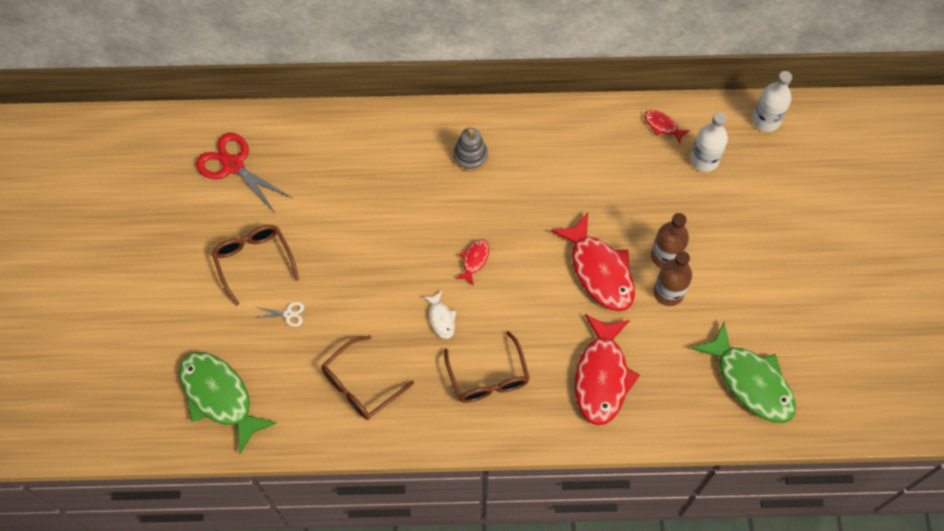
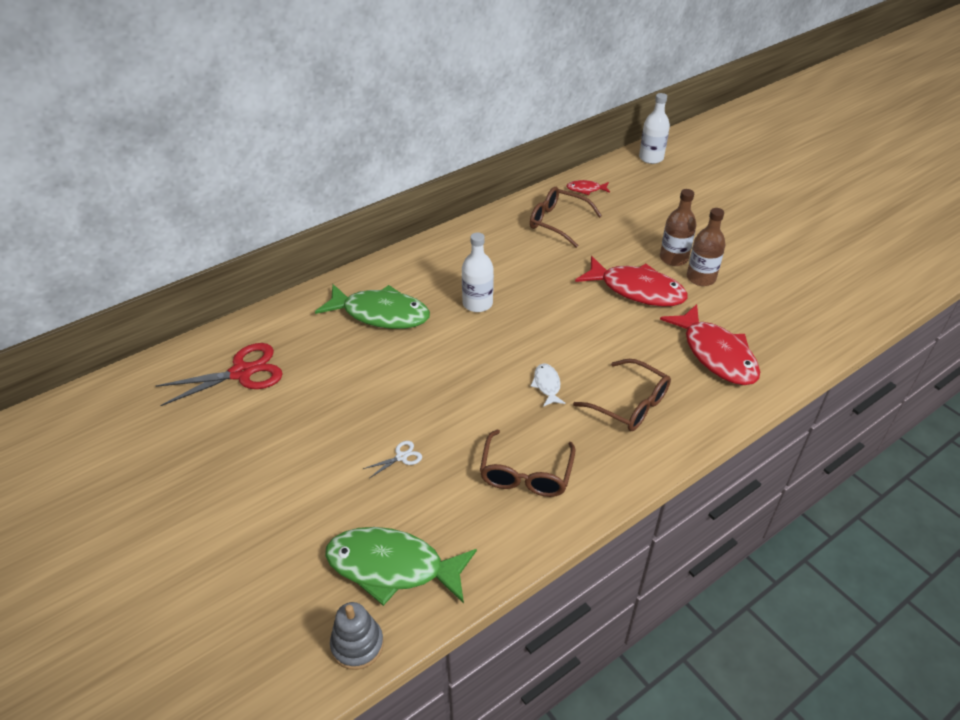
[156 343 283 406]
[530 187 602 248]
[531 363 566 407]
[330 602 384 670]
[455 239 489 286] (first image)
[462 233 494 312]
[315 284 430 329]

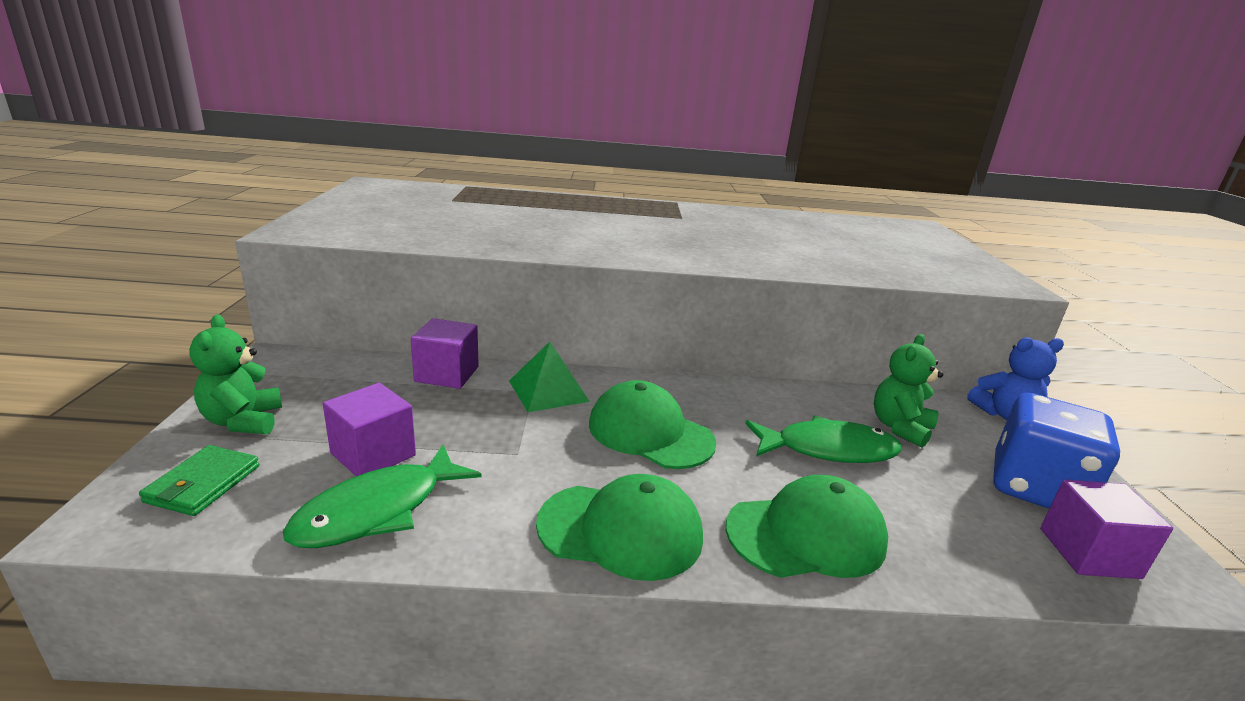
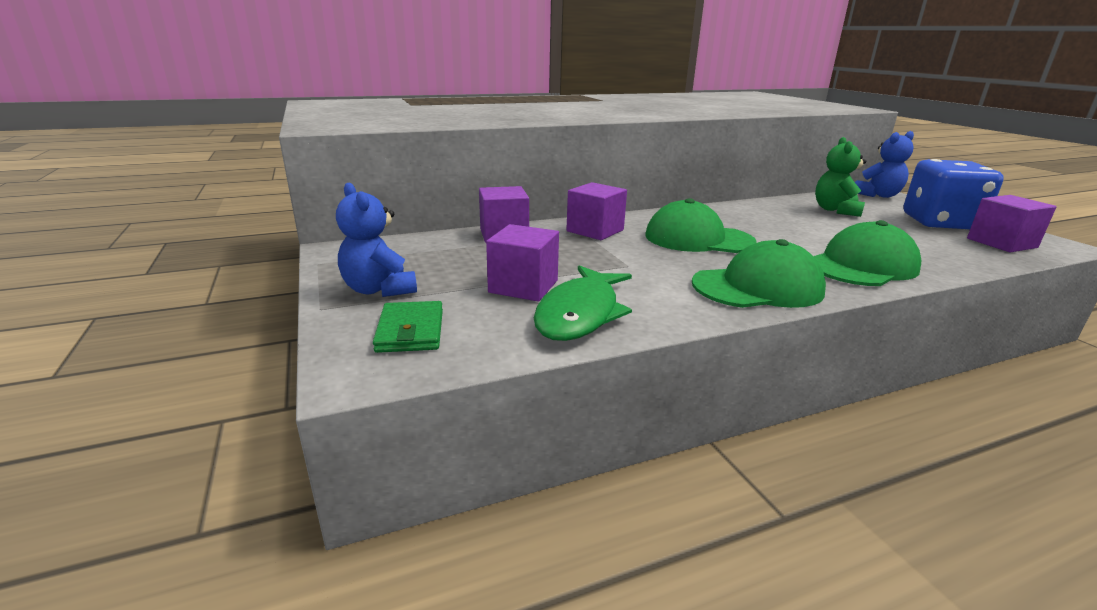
[336 183 417 297]
[566 182 627 240]
[745 415 902 463] (first image)

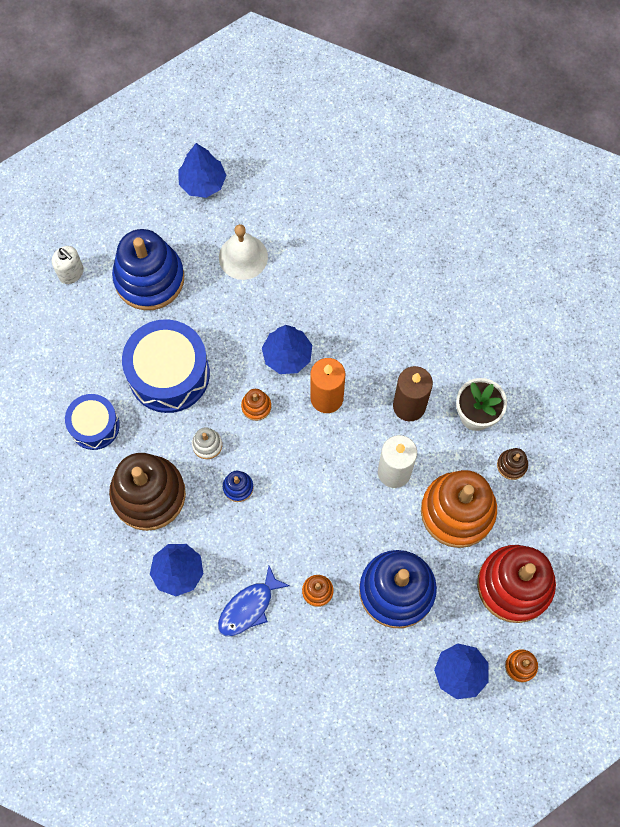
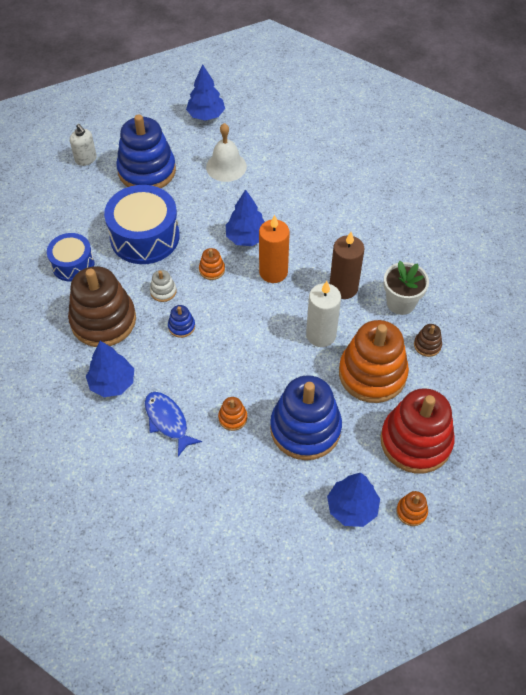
[145 392 202 456]

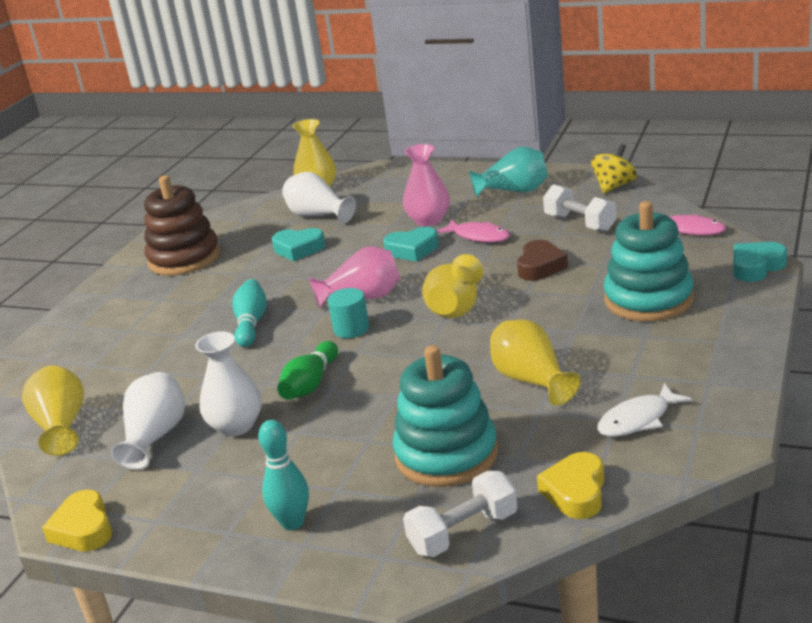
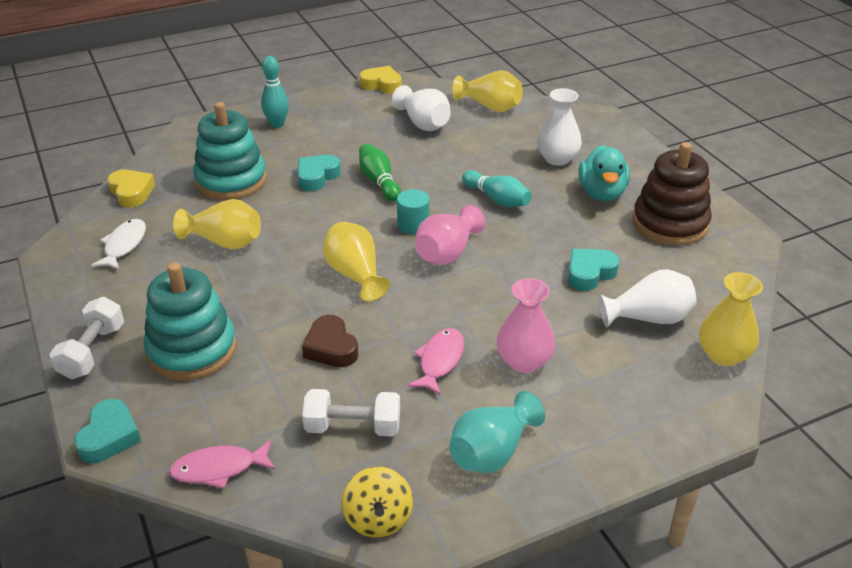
[537 88 582 166]
[298 155 341 191]
[50 297 124 379]
[408 328 464 396]
[579 145 630 201]

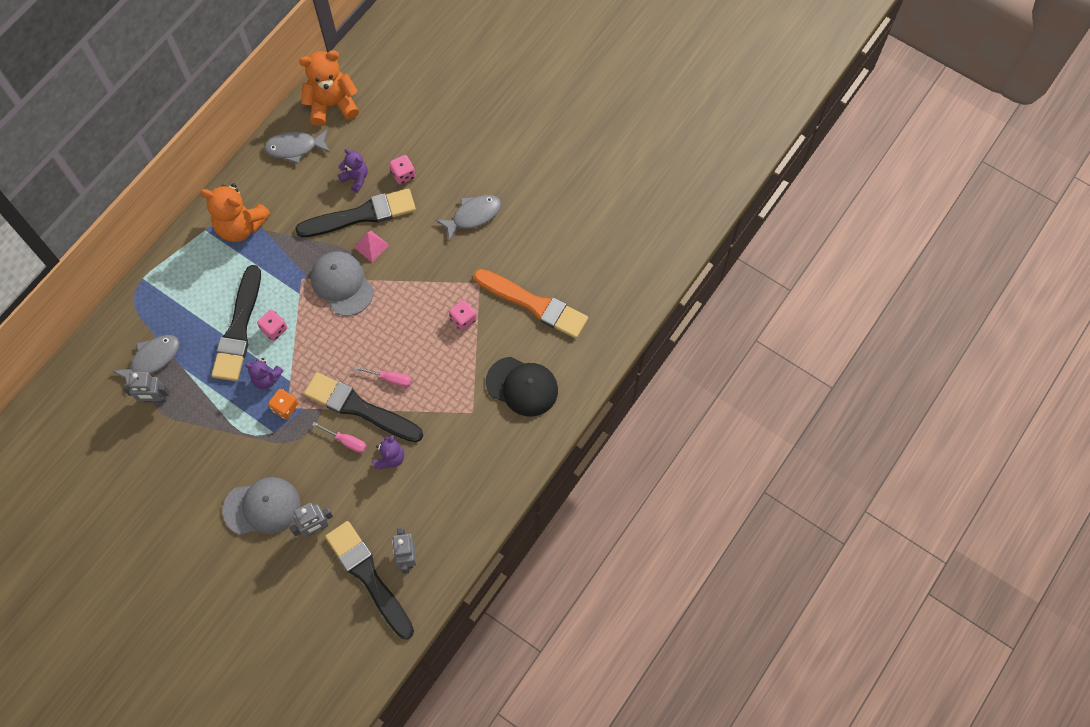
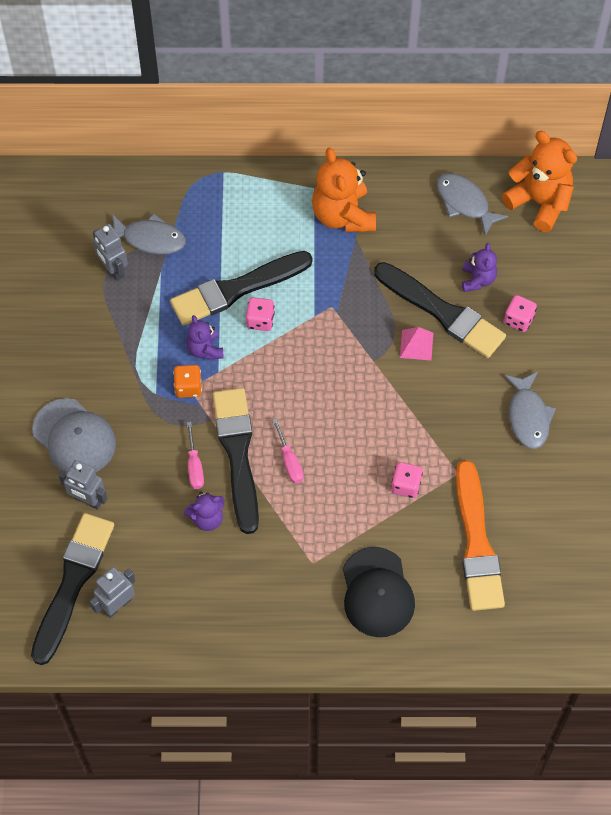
[311 251 374 316] (first image)
[504 372 556 449]

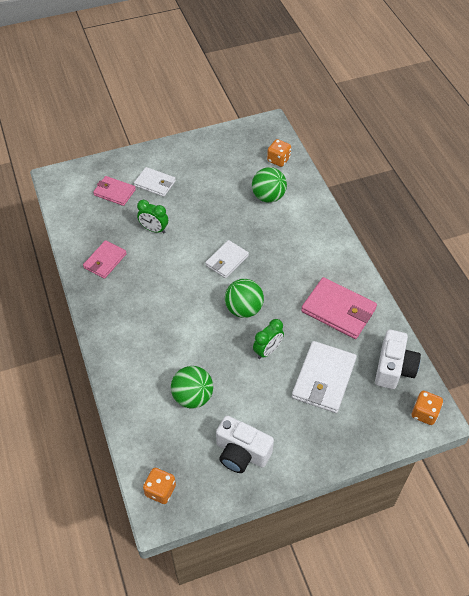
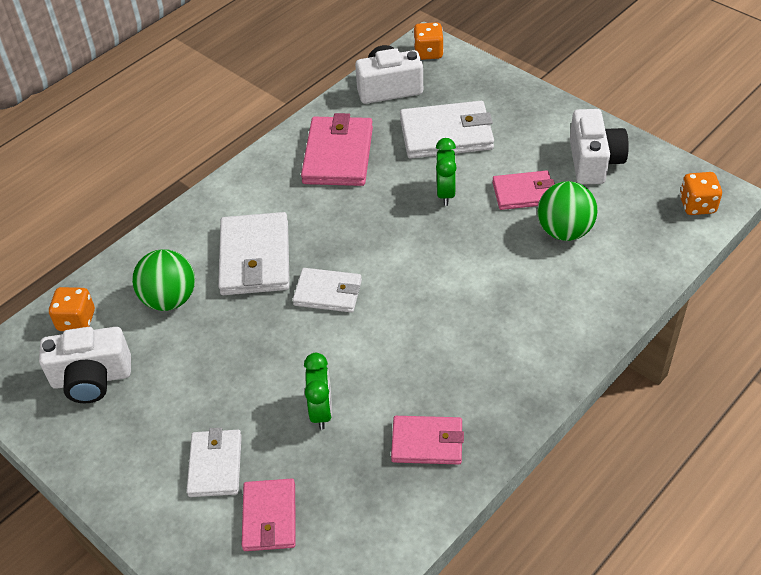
[225 279 264 318] (first image)
[436 138 457 206]
[39 327 131 403]
[218 212 290 295]
[492 170 555 210]

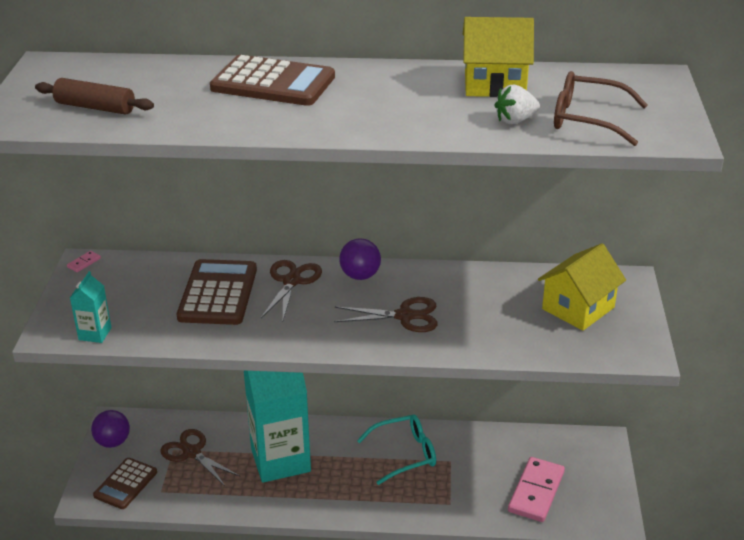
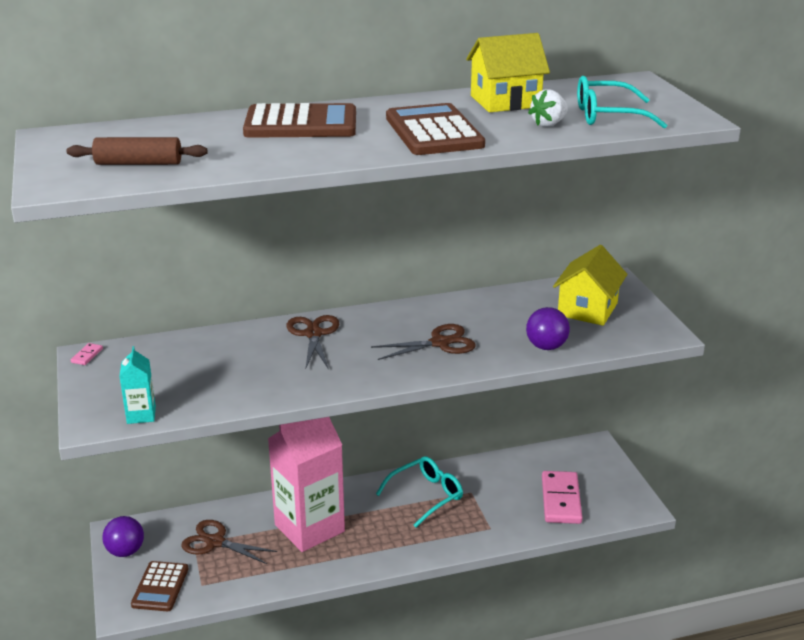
[386 103 485 155]
[268 417 345 552]
[526 307 570 350]
[577 76 667 129]

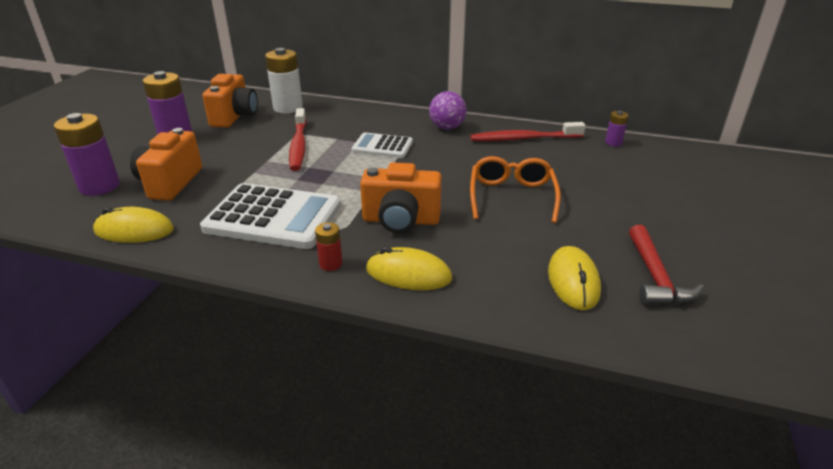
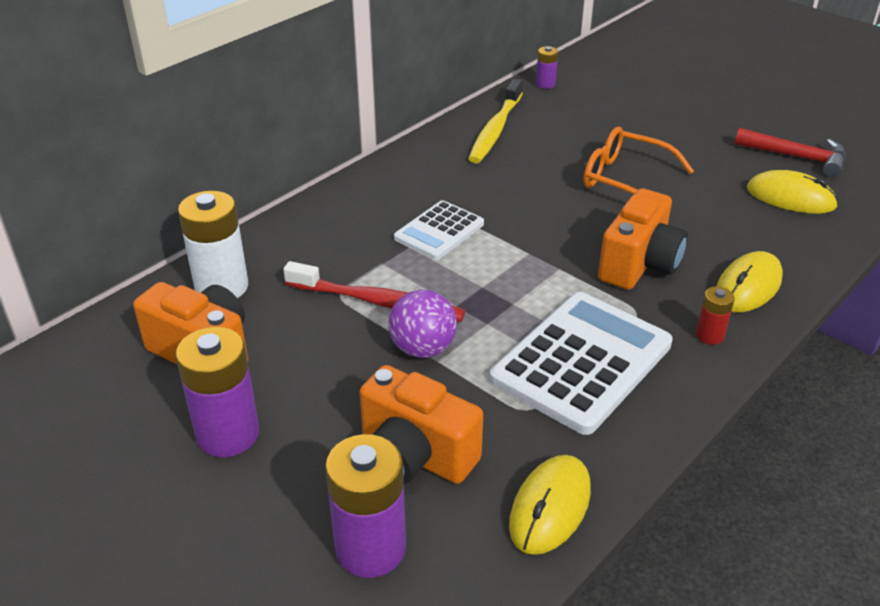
[389 290 457 358]
[468 79 523 164]

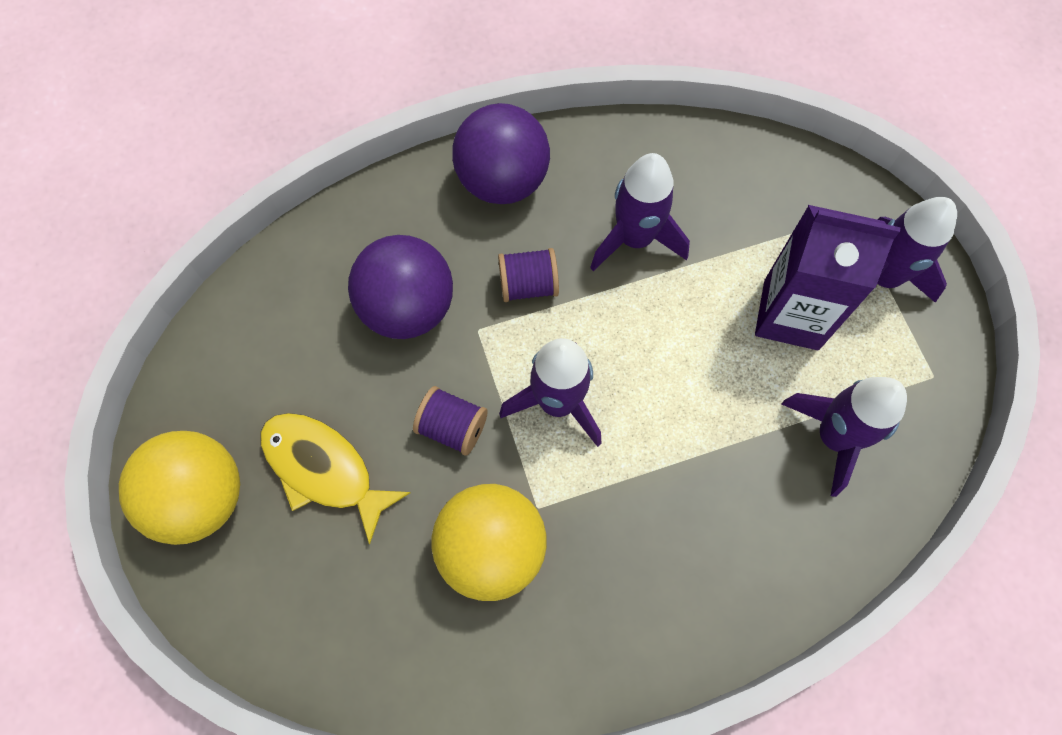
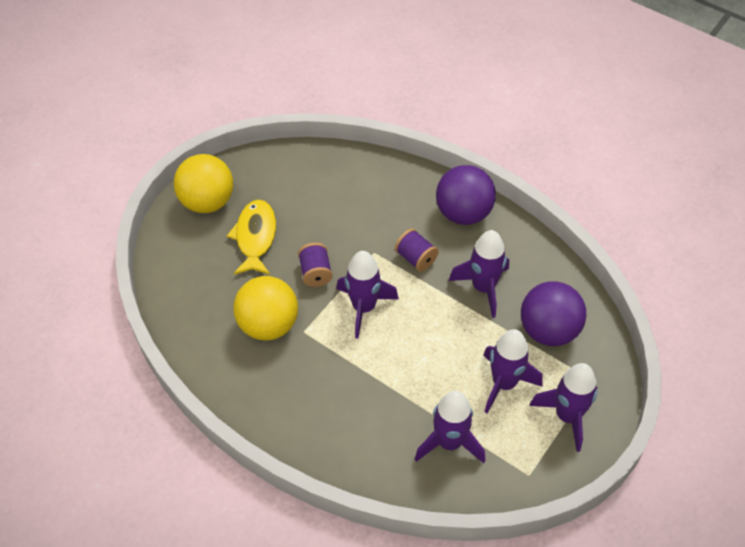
[521 281 586 346]
[483 329 543 414]

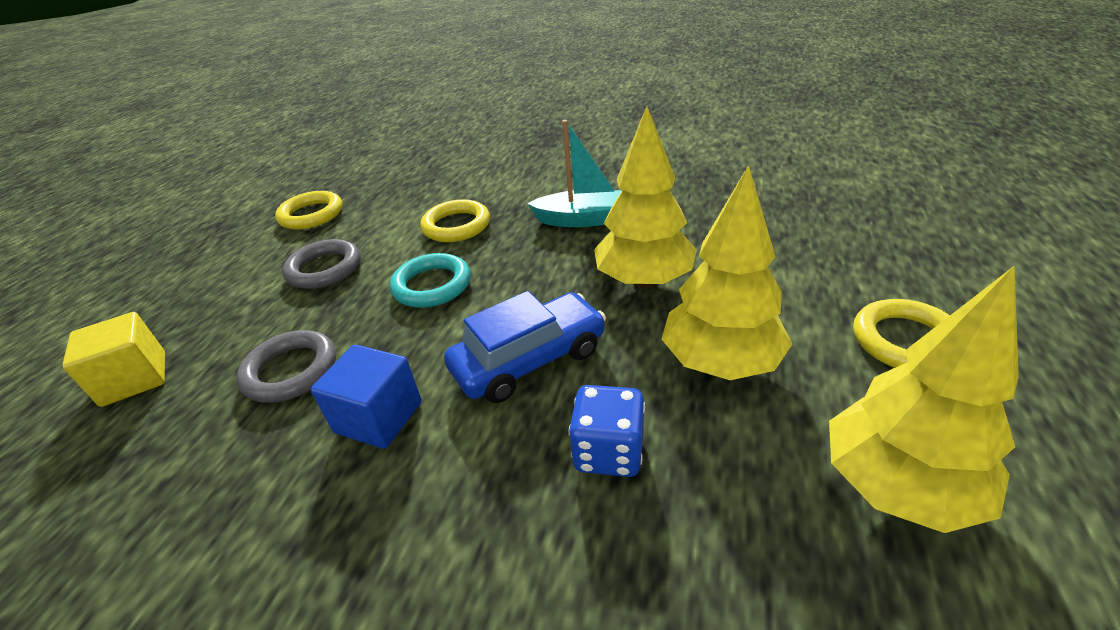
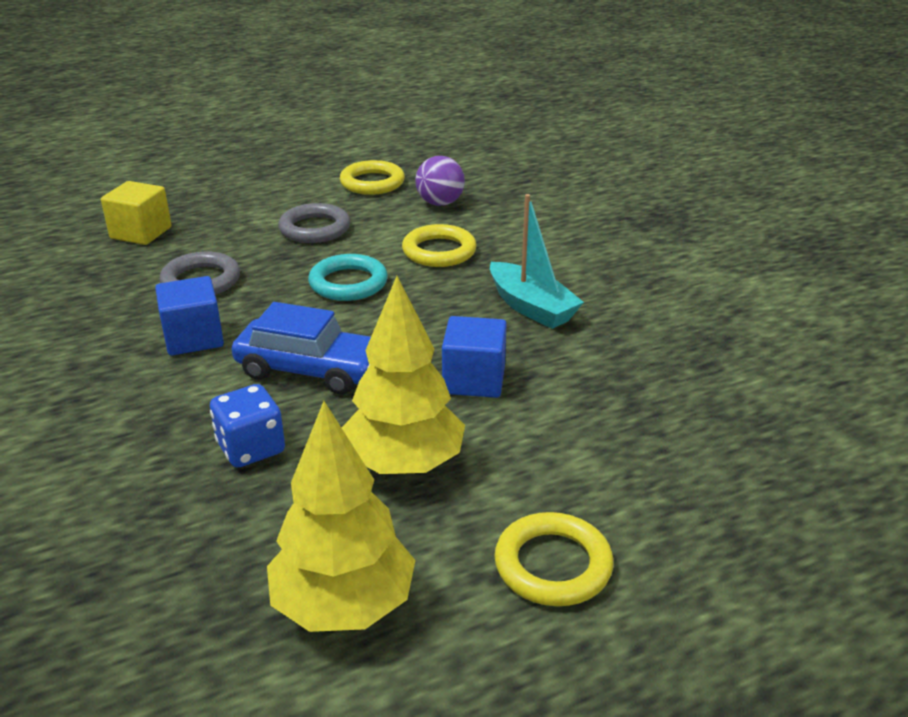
[442 316 507 398]
[415 156 465 206]

